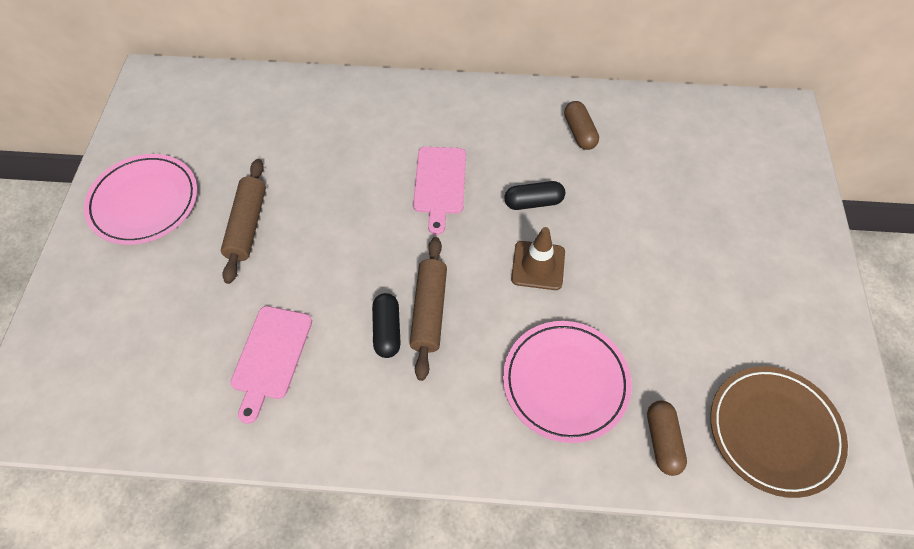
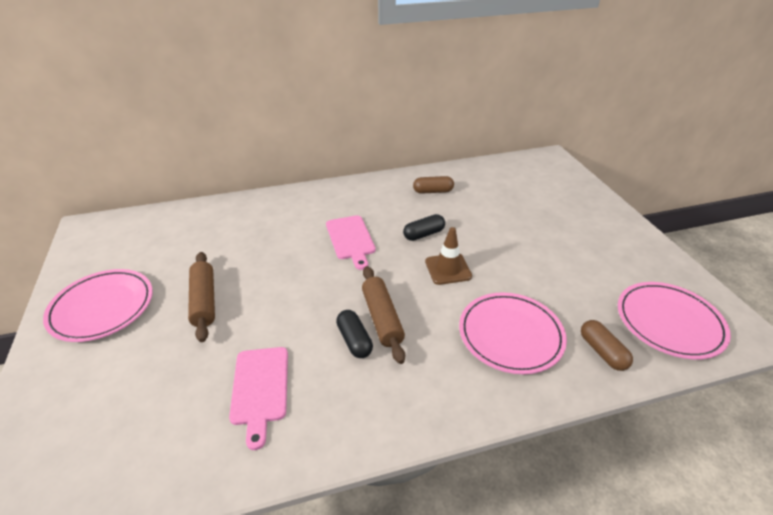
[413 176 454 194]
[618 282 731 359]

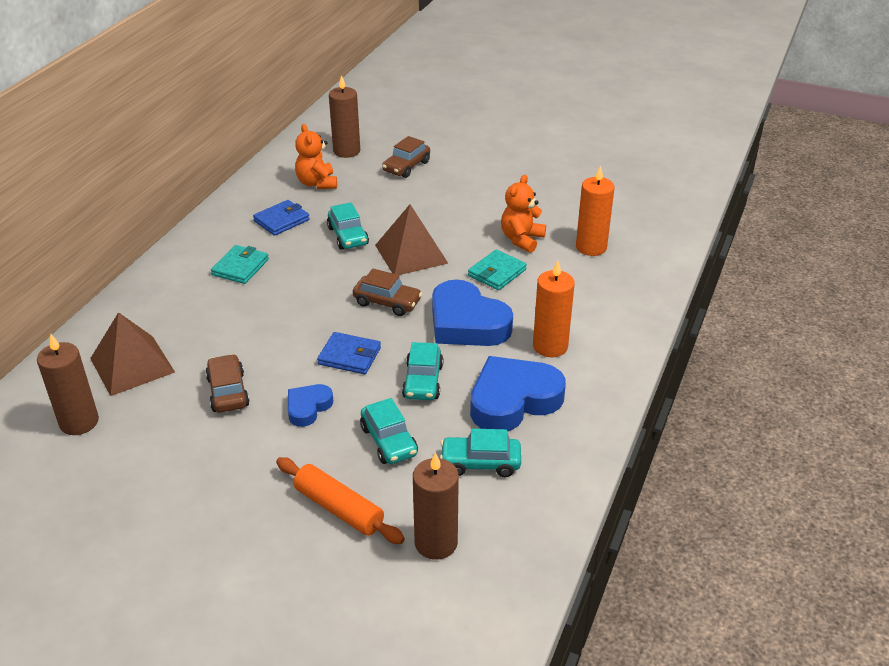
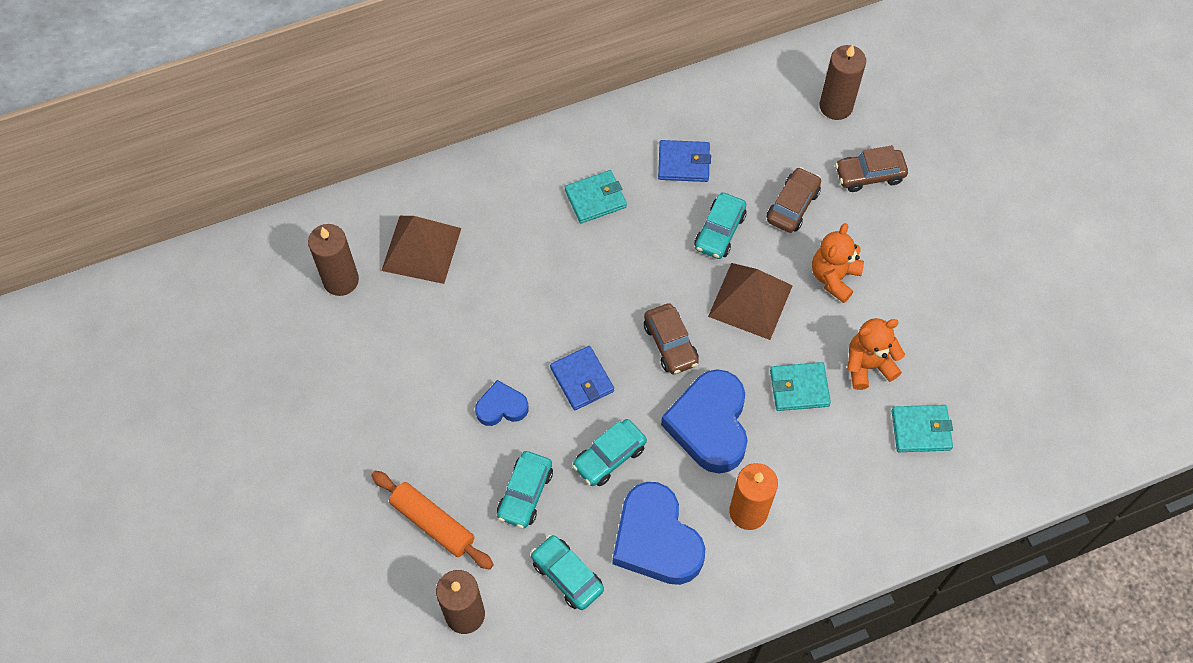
[767 167 821 233]
[371 471 494 570]
[812 223 864 303]
[613 482 705 585]
[892 405 953 452]

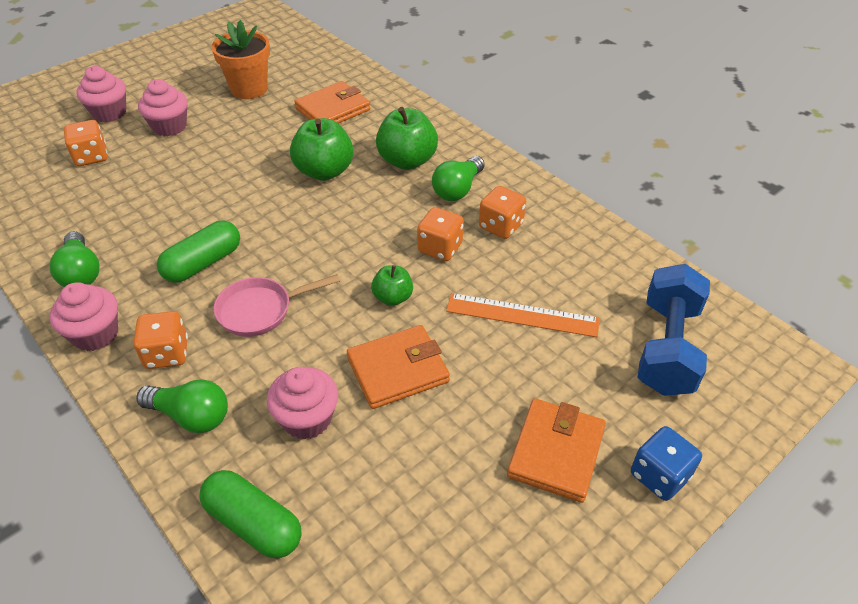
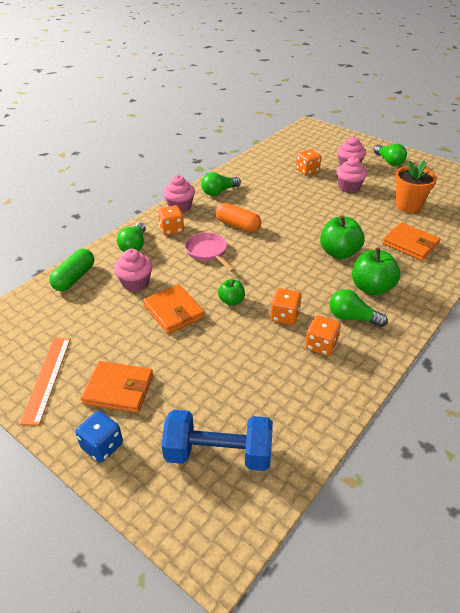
[215 203 261 233]
[20 338 71 426]
[374 144 407 166]

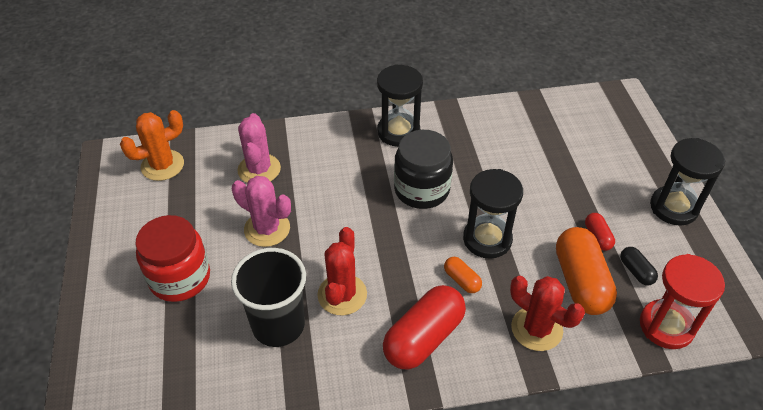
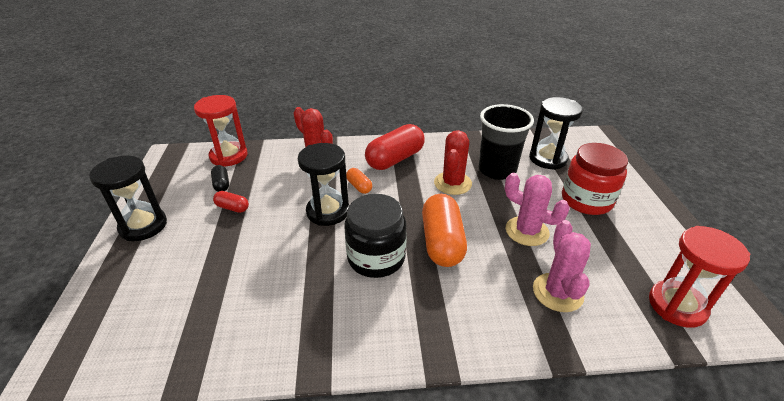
[649 226 750 328]
[529 97 583 170]
[422 194 467 267]
[213 191 249 213]

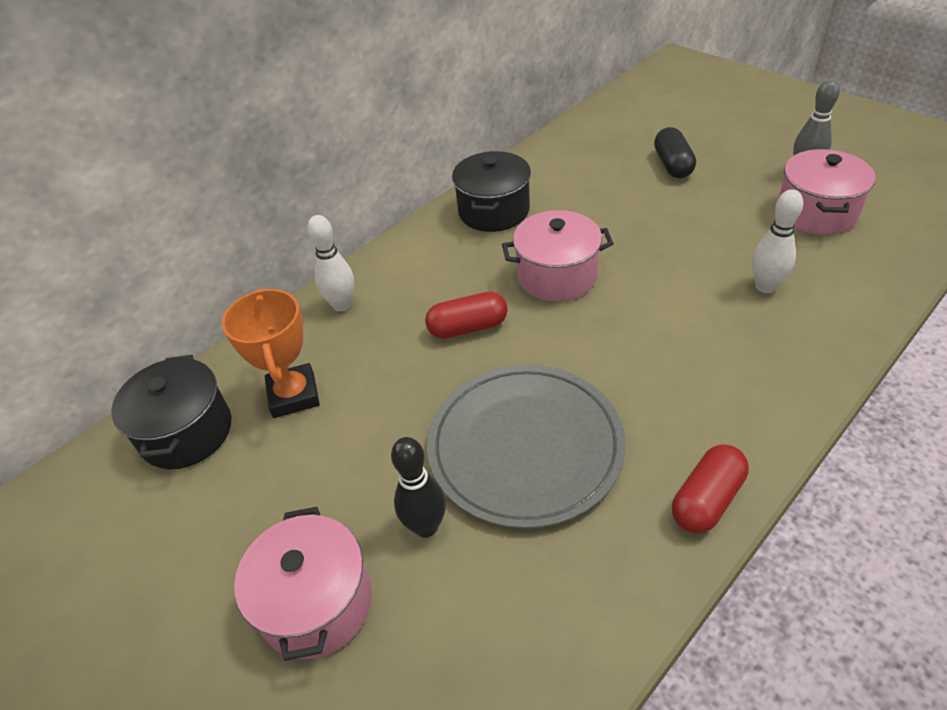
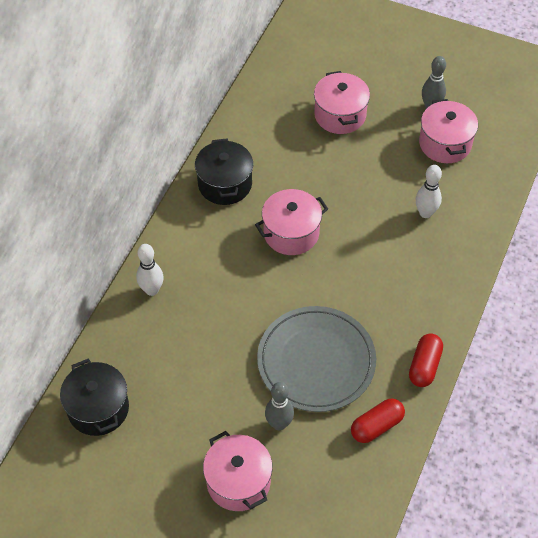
[222 289 320 418] (first image)
[265 382 294 430]
[351 398 405 443]
[314 71 370 134]

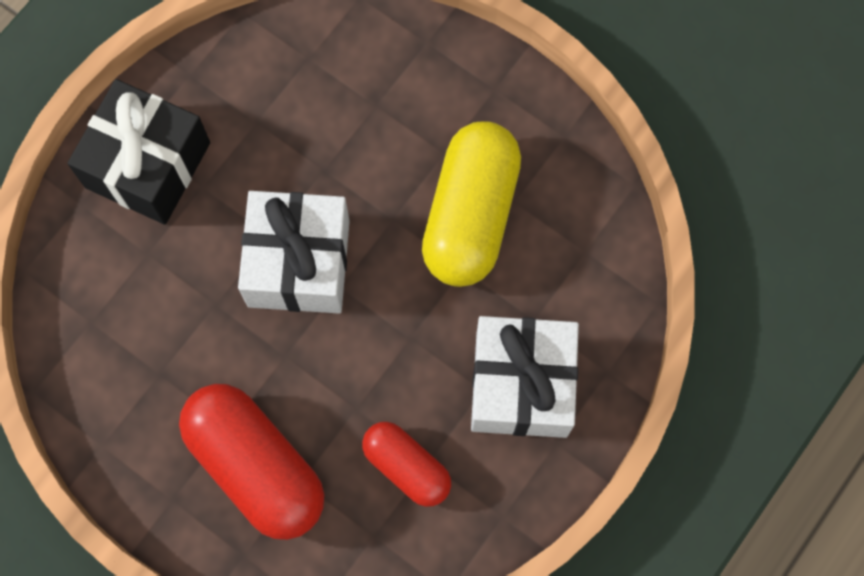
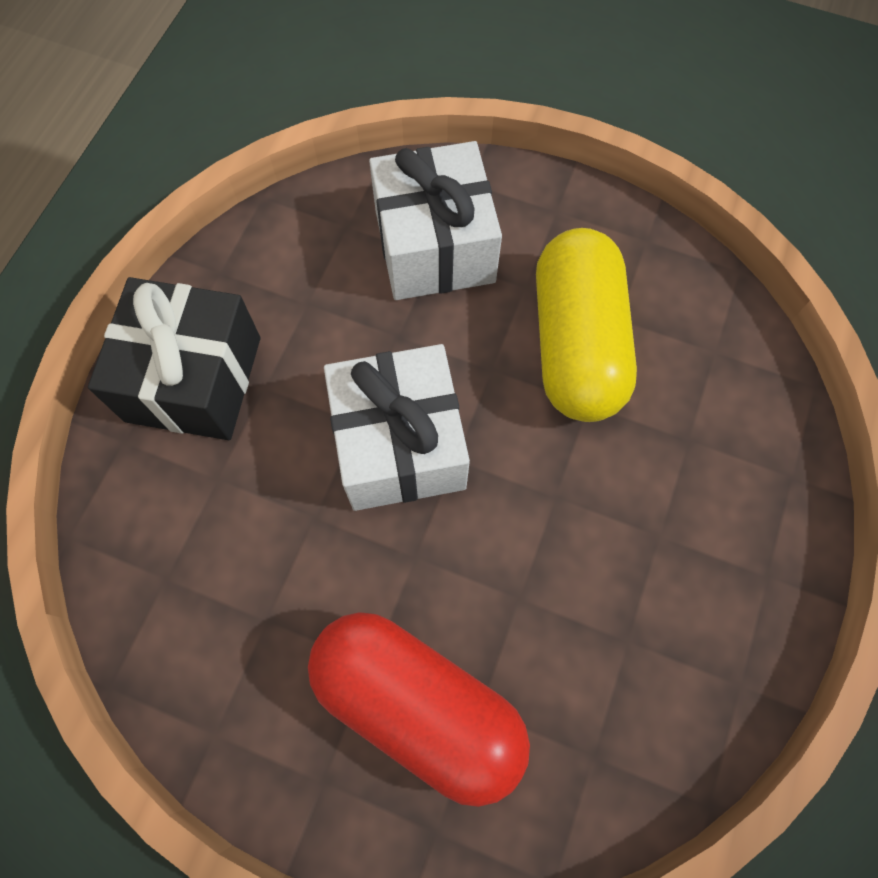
[362 422 451 507] (first image)
[369 141 502 300]

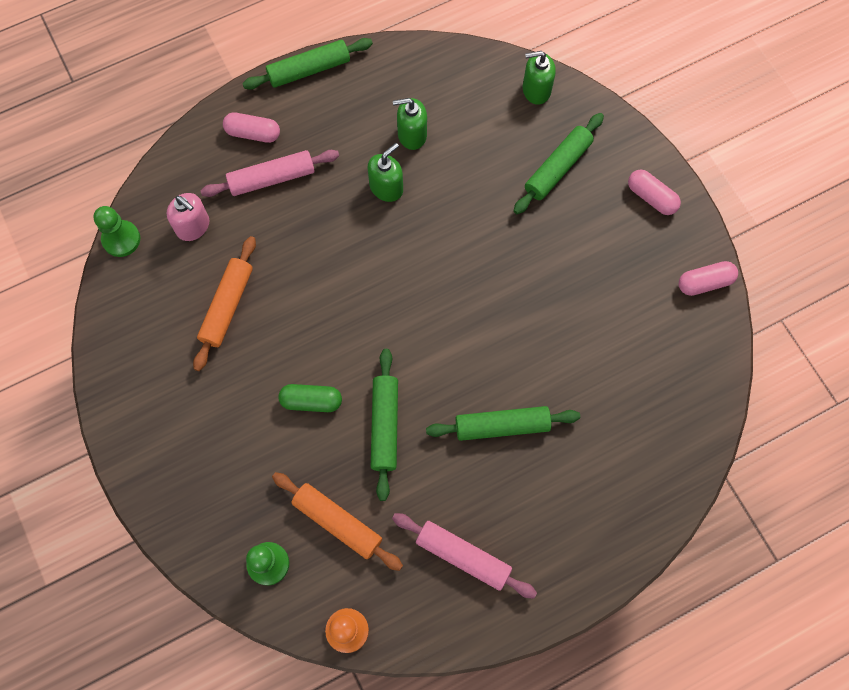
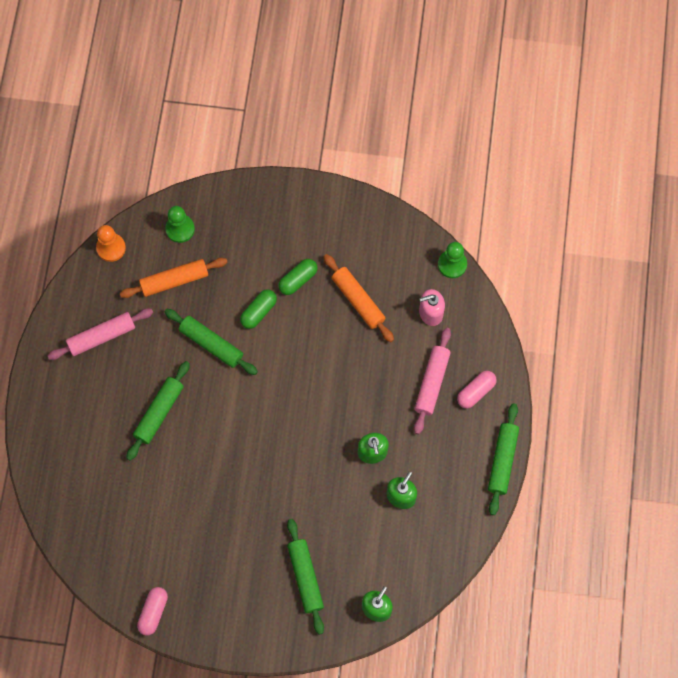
[628 169 681 215] (first image)
[278 259 318 295]

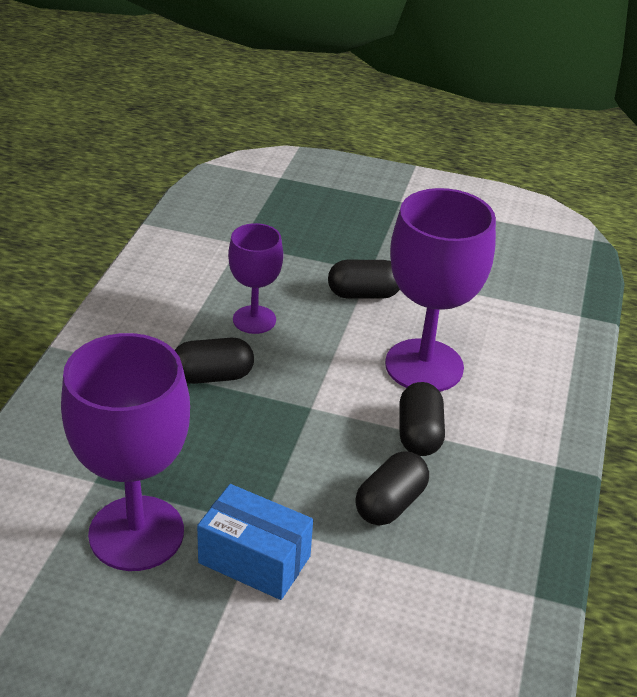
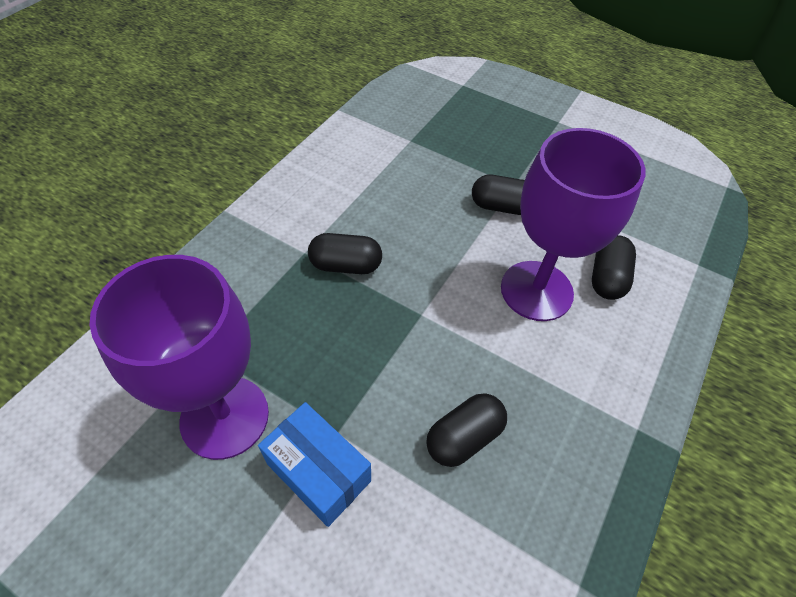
[228 223 283 334] (first image)
[592 235 636 300]

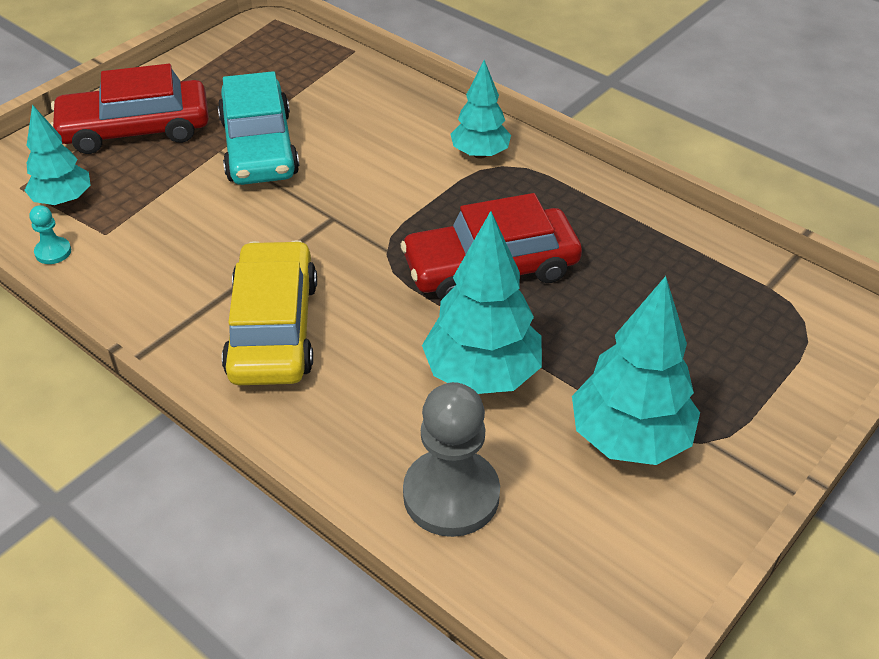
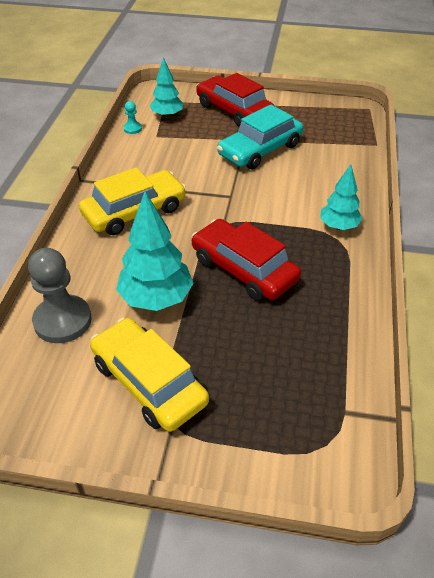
[90 318 209 432]

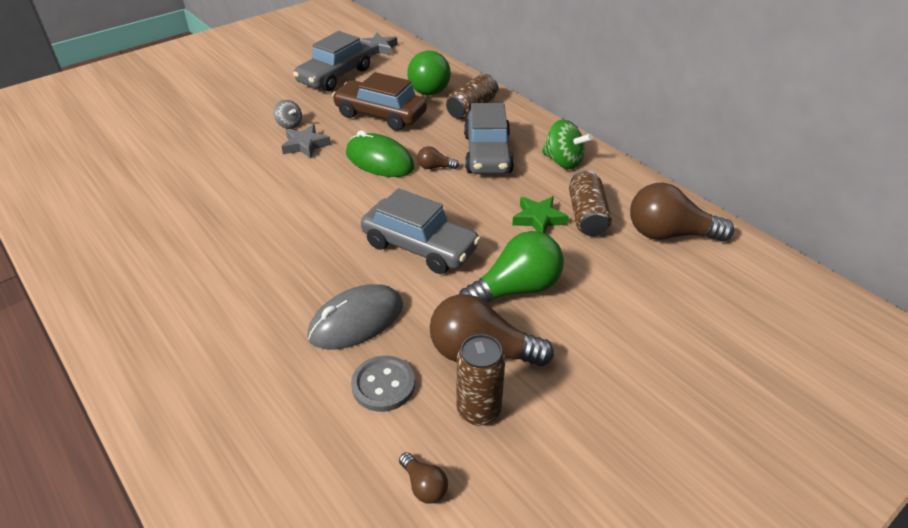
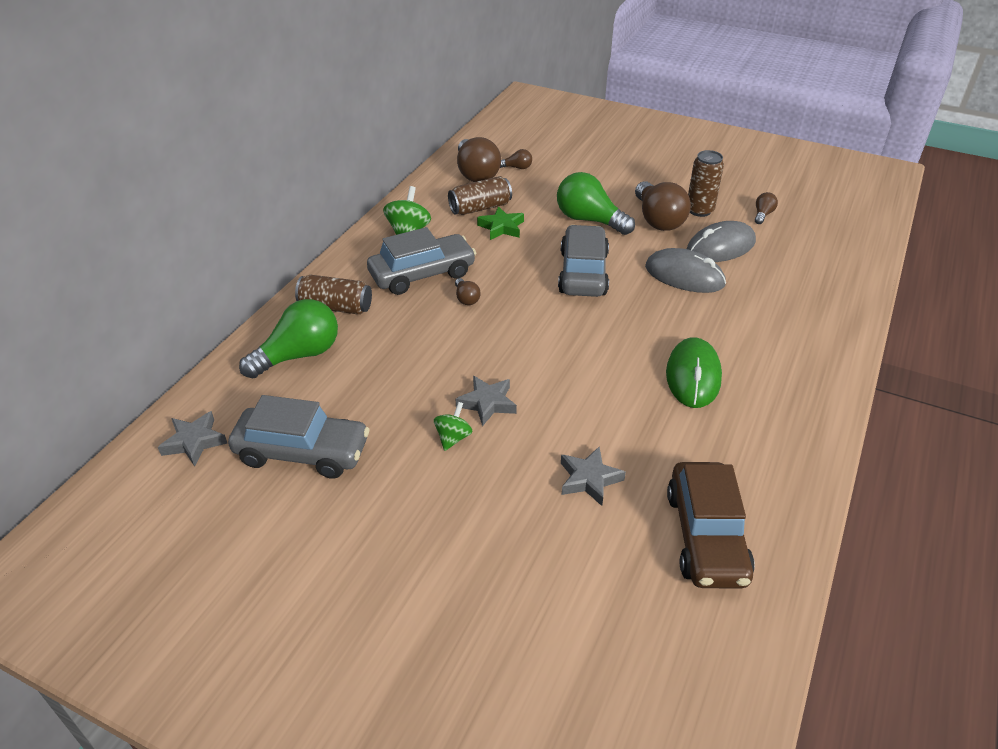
[434 402 472 451]
[667 462 755 589]
[666 337 722 408]
[686 221 756 262]
[500 149 532 169]
[561 446 626 506]

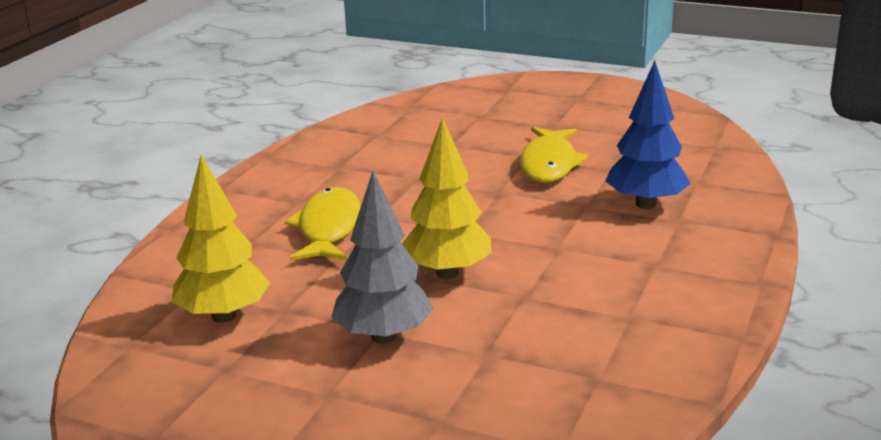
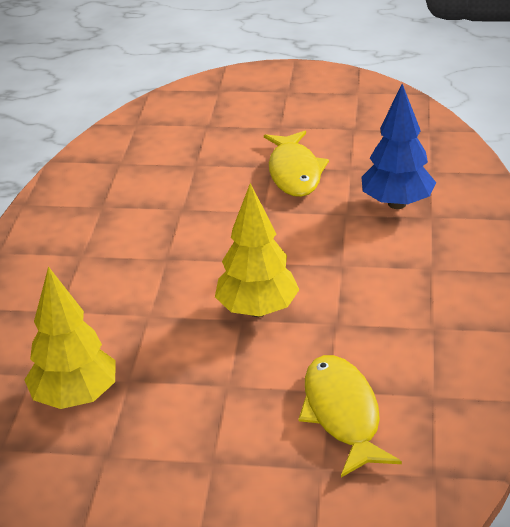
[298 355 402 477]
[331 170 434 344] (first image)

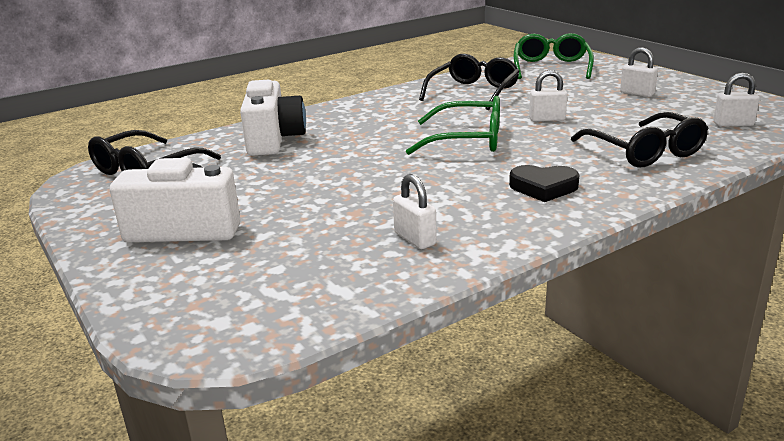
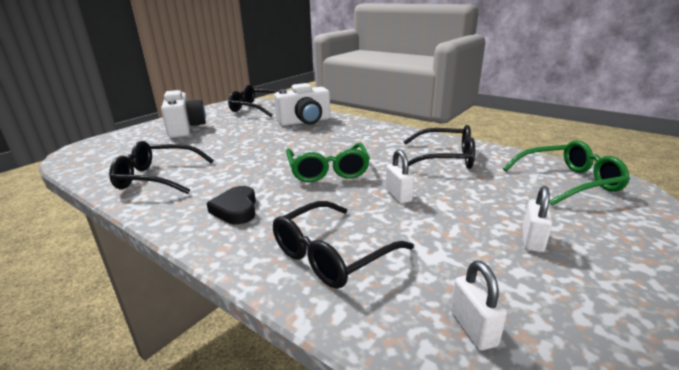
[109 141 214 194]

